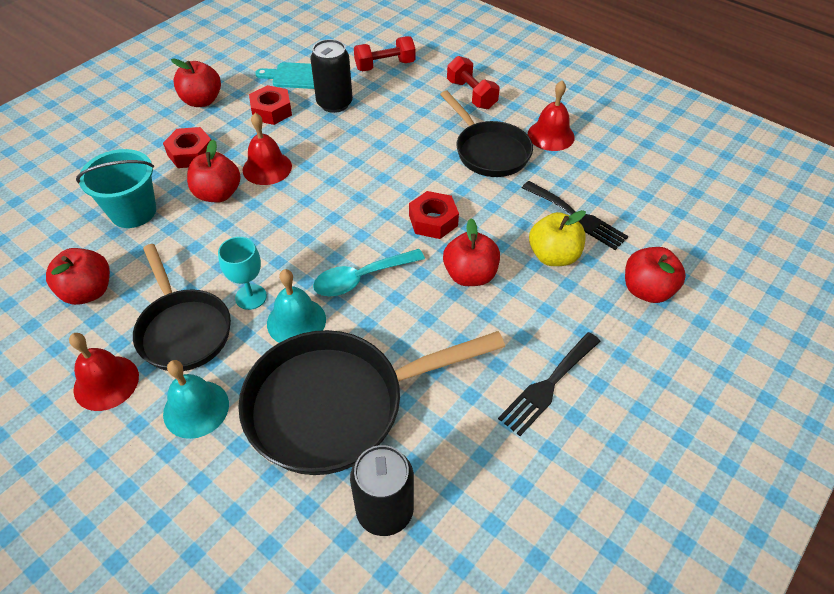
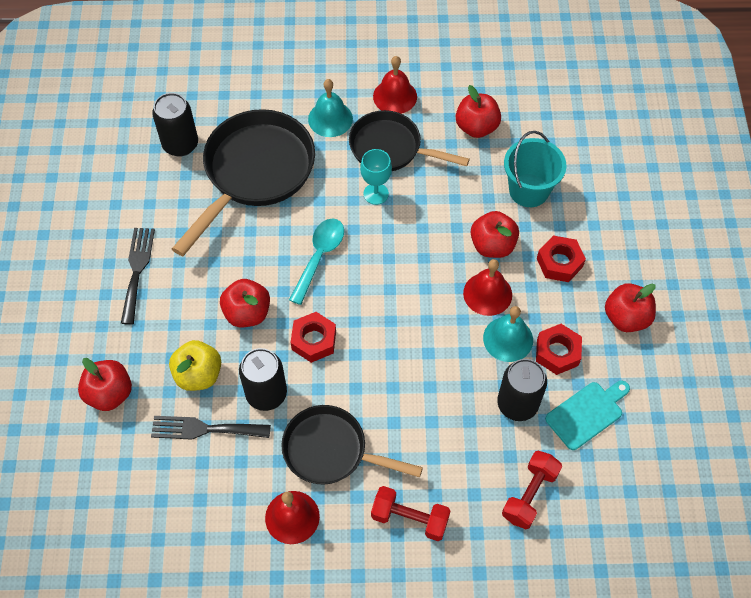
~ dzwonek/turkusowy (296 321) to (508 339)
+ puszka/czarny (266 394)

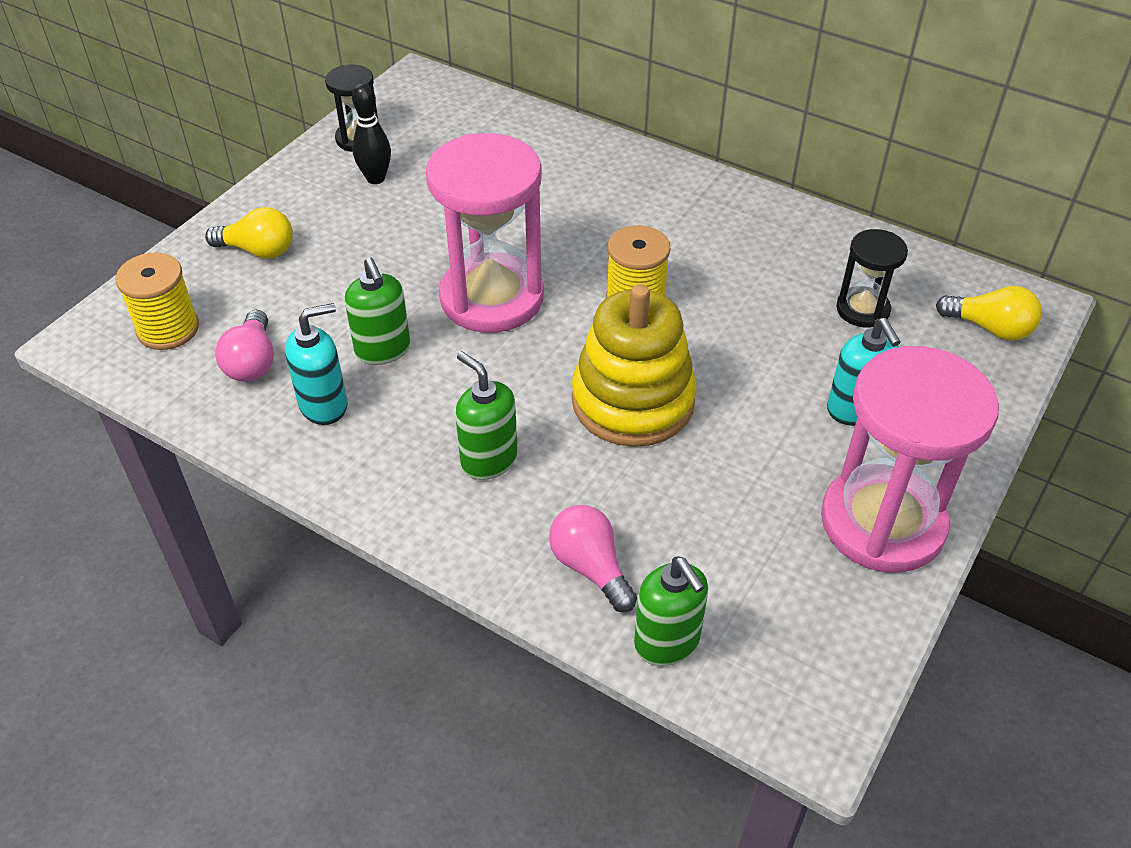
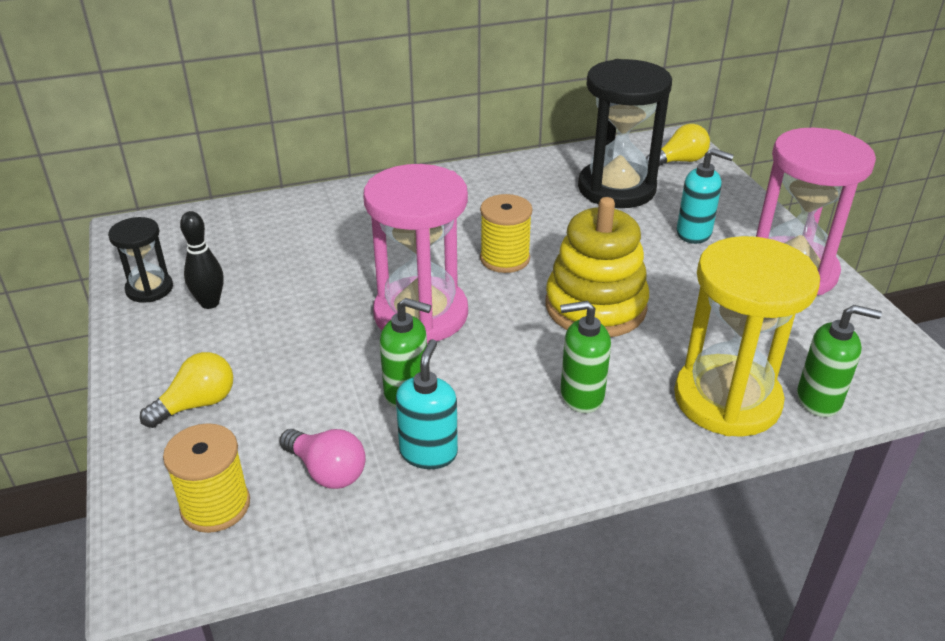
~ żarówka/różowy (590 567) to klepsydra/żółty (727 399)
~ klepsydra/czarny (862 309) = (616 188) x1.97

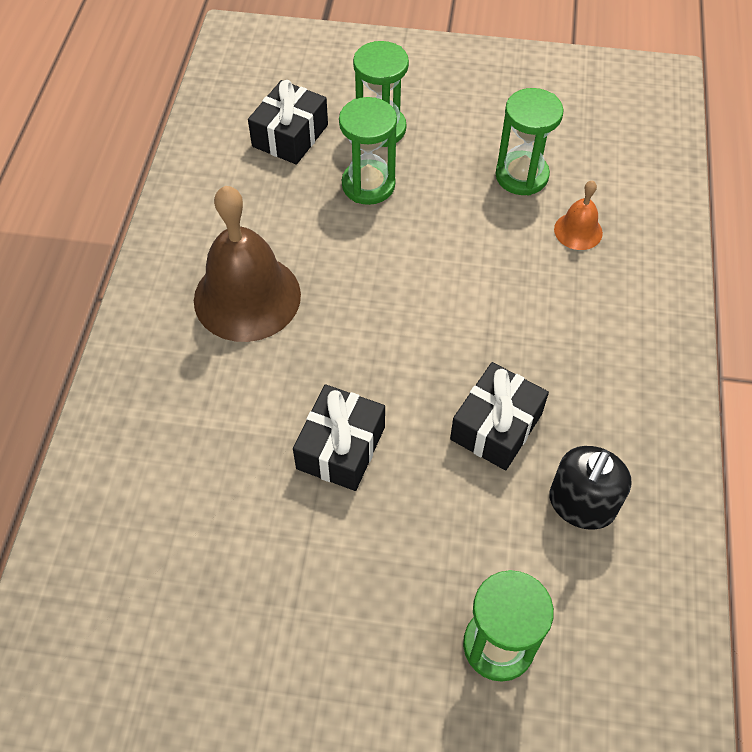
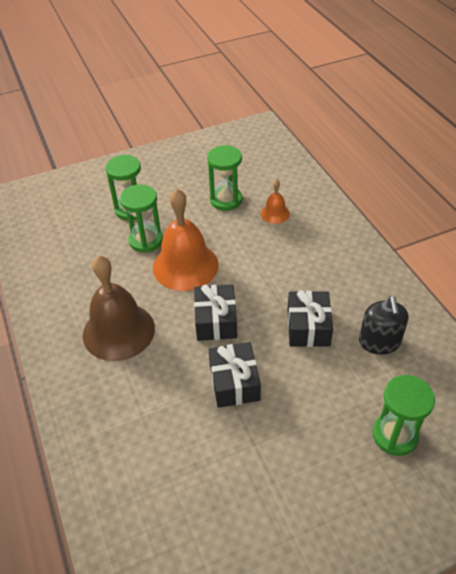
~ prezent/czarny (290 135) to (216 321)
+ dzwonek/pomarańczowy (185 266)

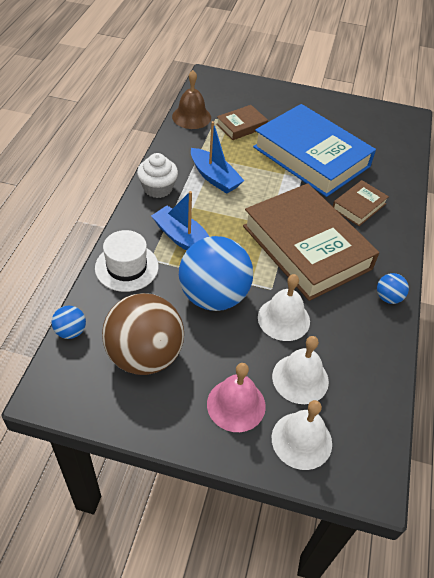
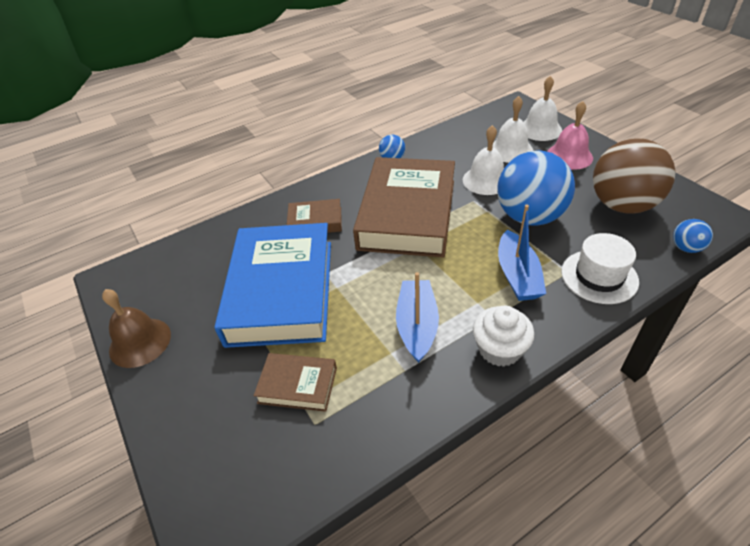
~ dzwonek/brązowy (191 117) to (140 342)

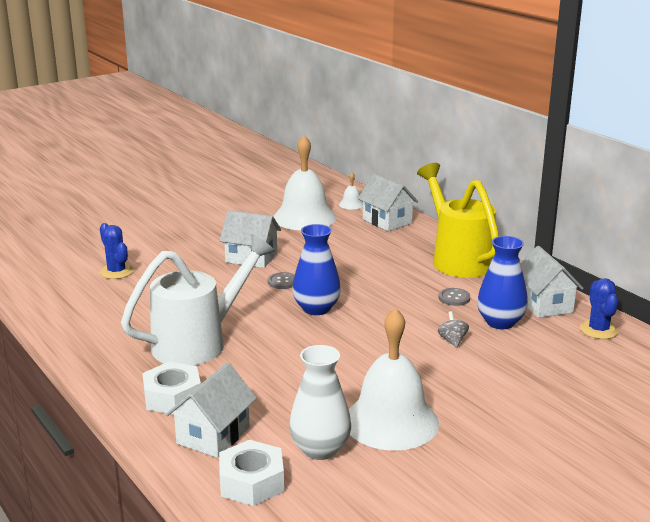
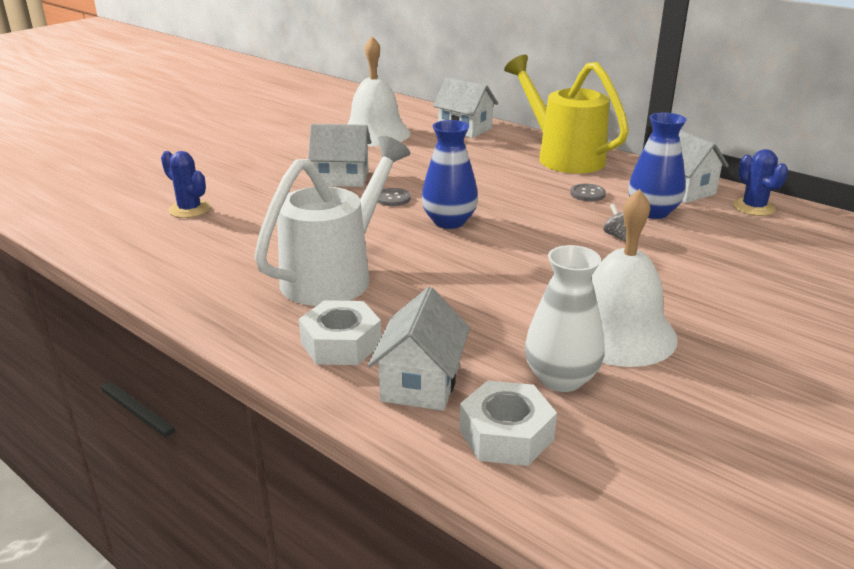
- dzwonek/biały (351 204)

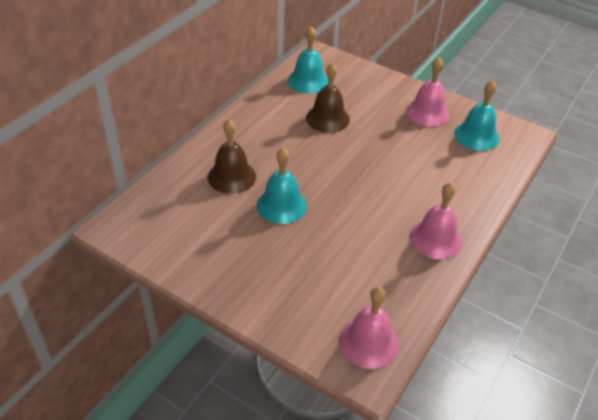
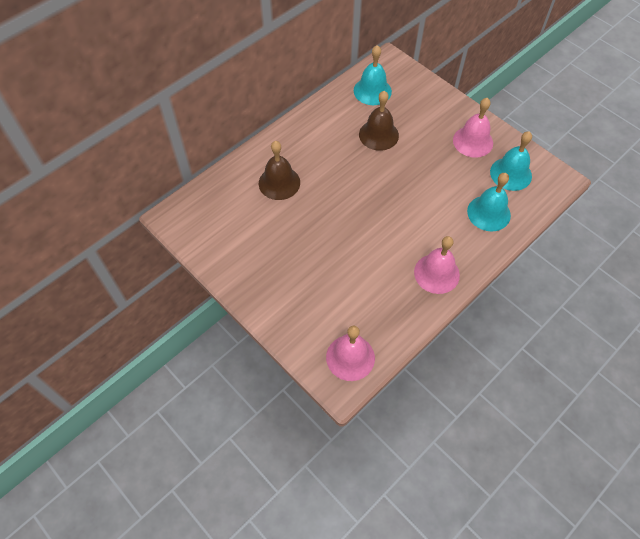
~ dzwonek/turkusowy (281 205) to (488 213)

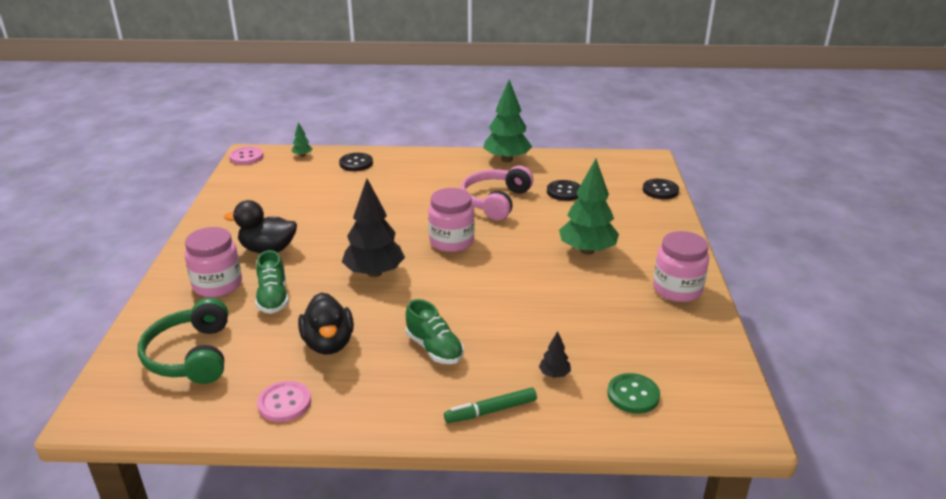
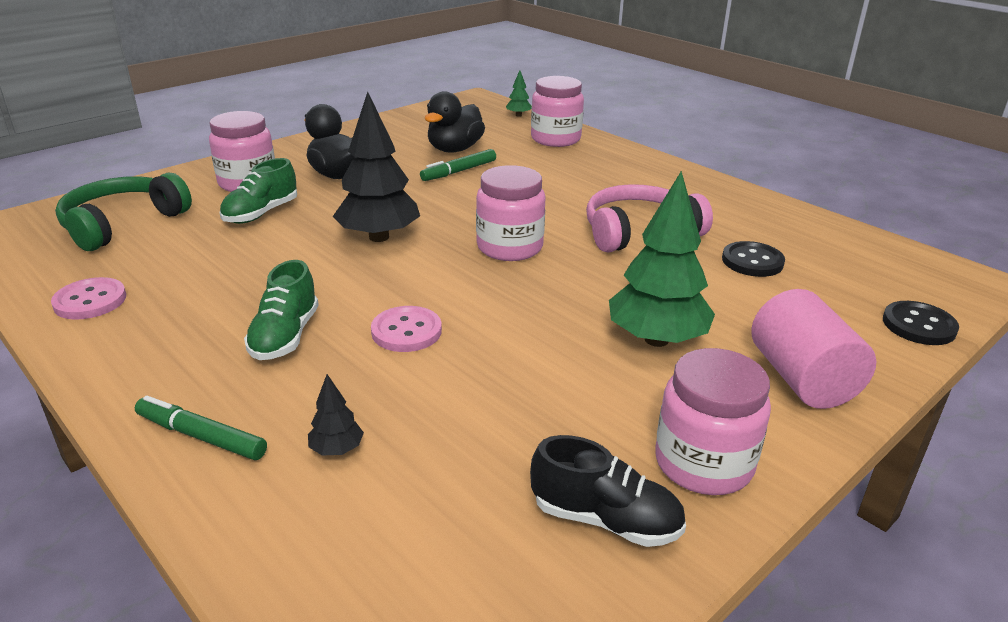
~ guzik/różowy (246 157) to (406 331)
~ kaczka/czarny (328 343) to (454 149)
~ guzik/czarny (356 163) to słoik/różowy (555 139)
- drzewko/zielony (507 159)
- guzik/zielony (633 395)
+ flamaster/zielony (459 171)
+ but/czarny (605 520)
+ walec/różowy (802 379)

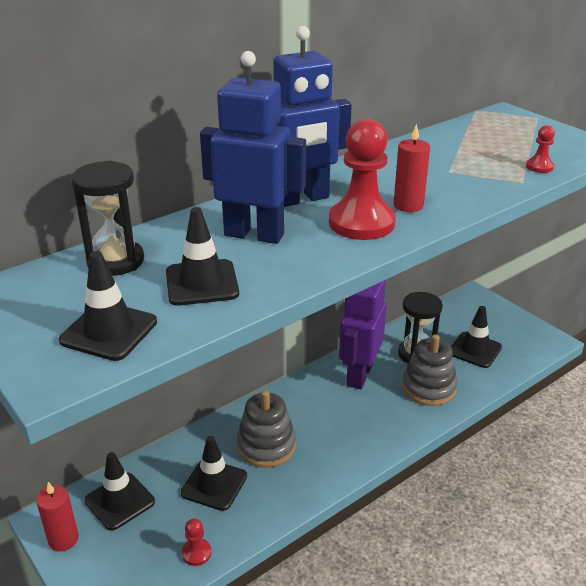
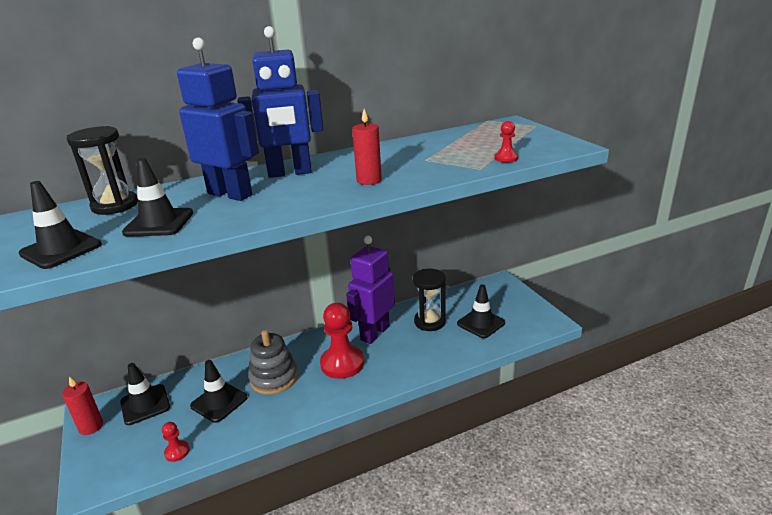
~ pionek/czerwony (361 223) to (342 363)
- zabawka nakładanka/szary (428 388)

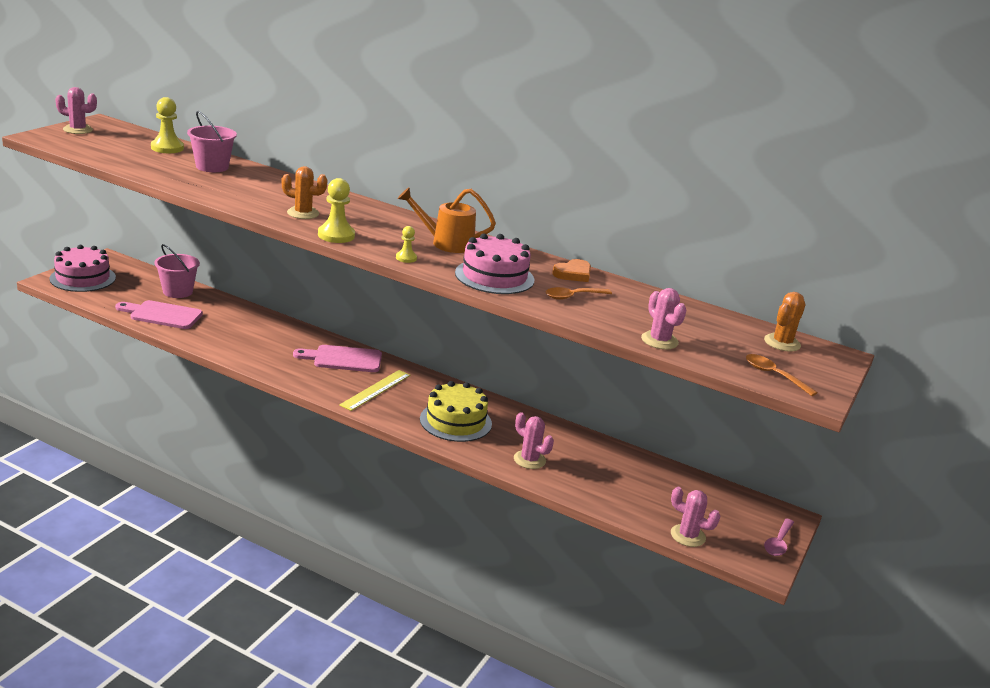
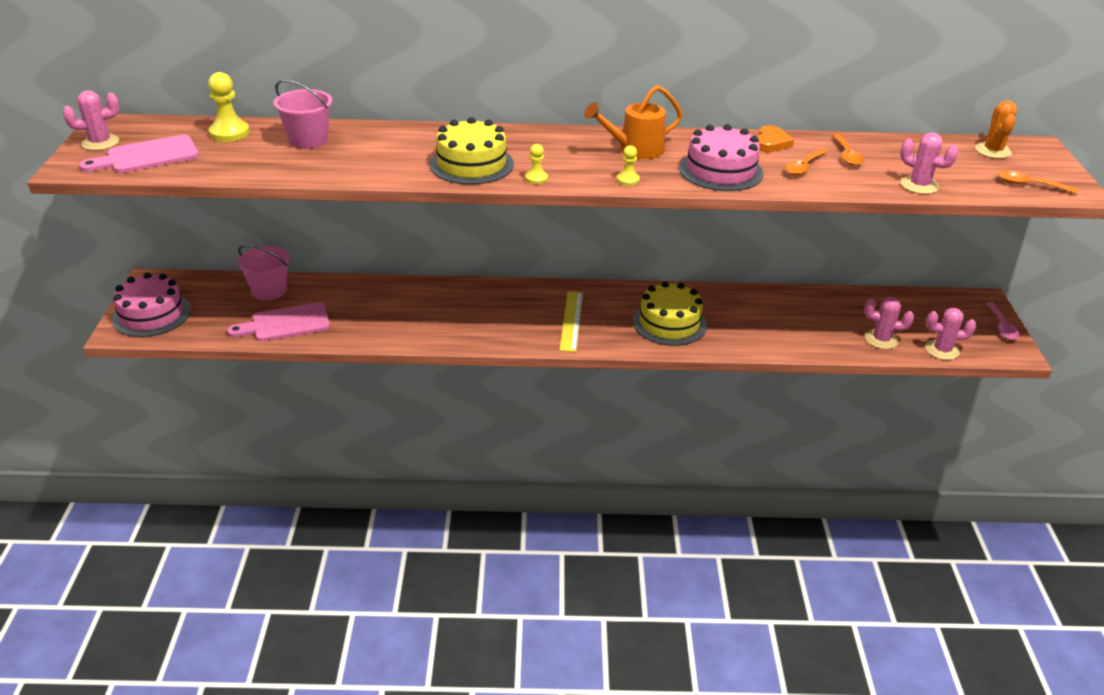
~ kaktus/pomarańczowy (303 213) to tort/żółty (471 164)
~ deska do krojenia/różowy (343 359) to (147 156)
~ pionek/żółty (336 235) = (536 178) x0.56
~ kaktus/różowy (529 460) to (881 339)
+ łyżka/pomarańczowy (847 155)

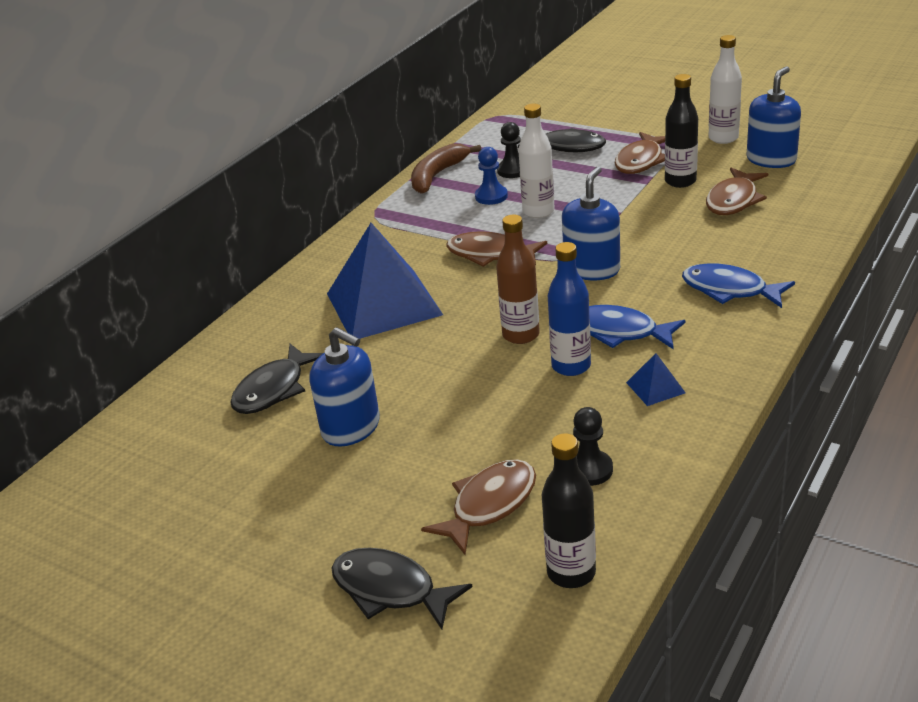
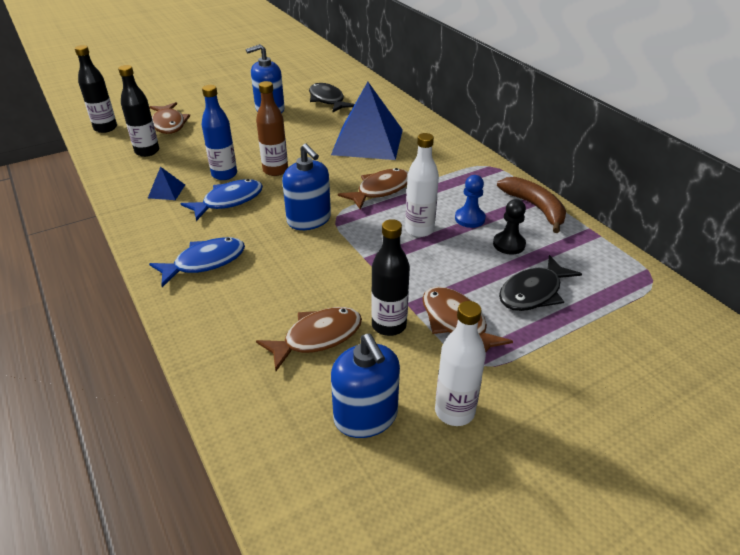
- ryba/czarny (390 590)
~ pionek/czarny (589 469) to butelka/czarny (147 151)
~ ryba/brązowy (733 200) = (317 337) 90 degrees clockwise

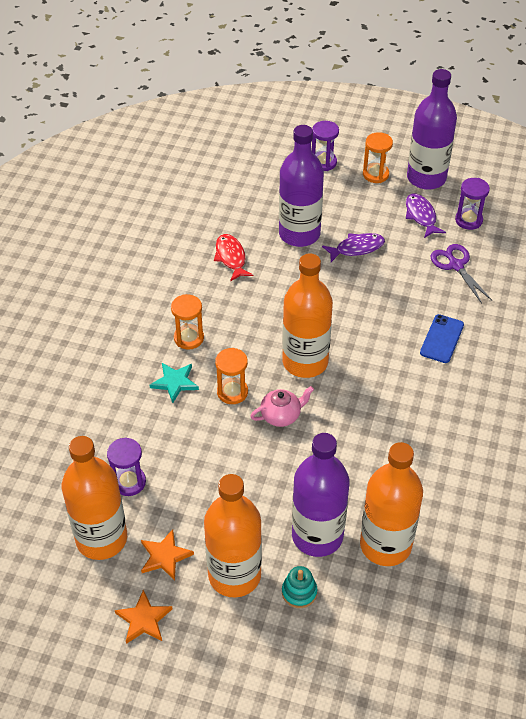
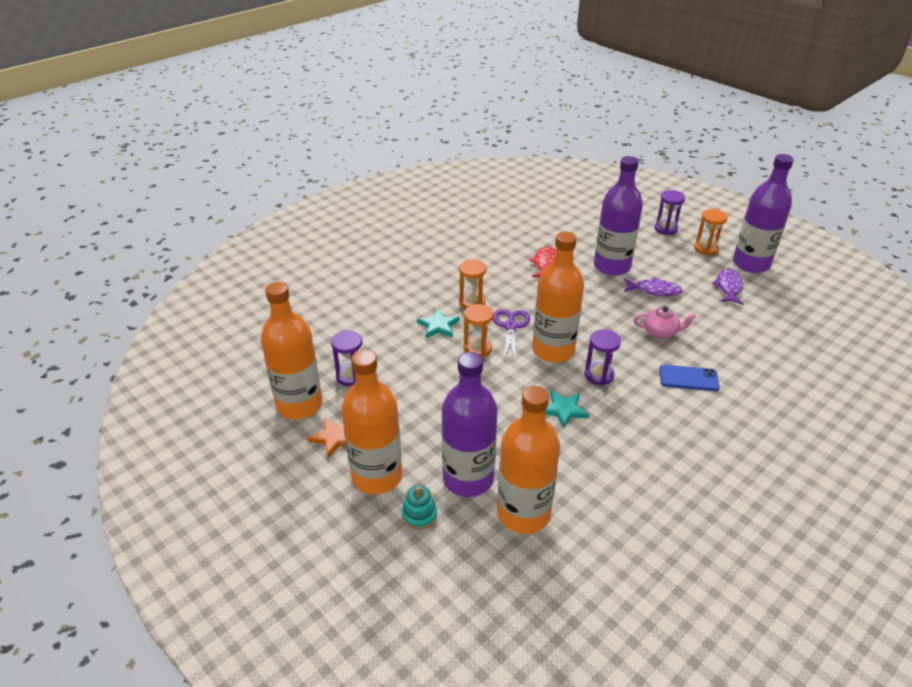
- gwiazda/pomarańczowy (144 619)
~ imbryk/różowy (281 415) to (661 332)
~ telefon/niebieski (441 339) = (688 378) 45 degrees clockwise
~ nożyczki/fioletowy (455 265) to (510 326)
~ klepsydra/fioletowy (468 220) to (599 375)
+ gwiazda/turkusowy (564 410)

